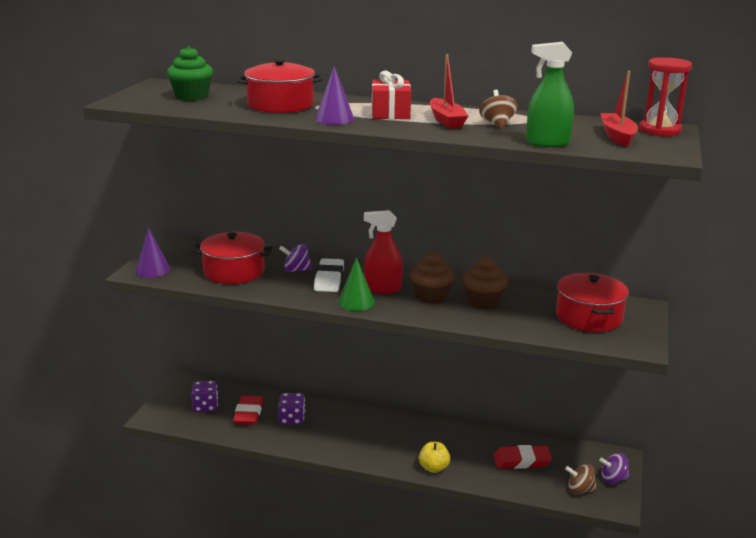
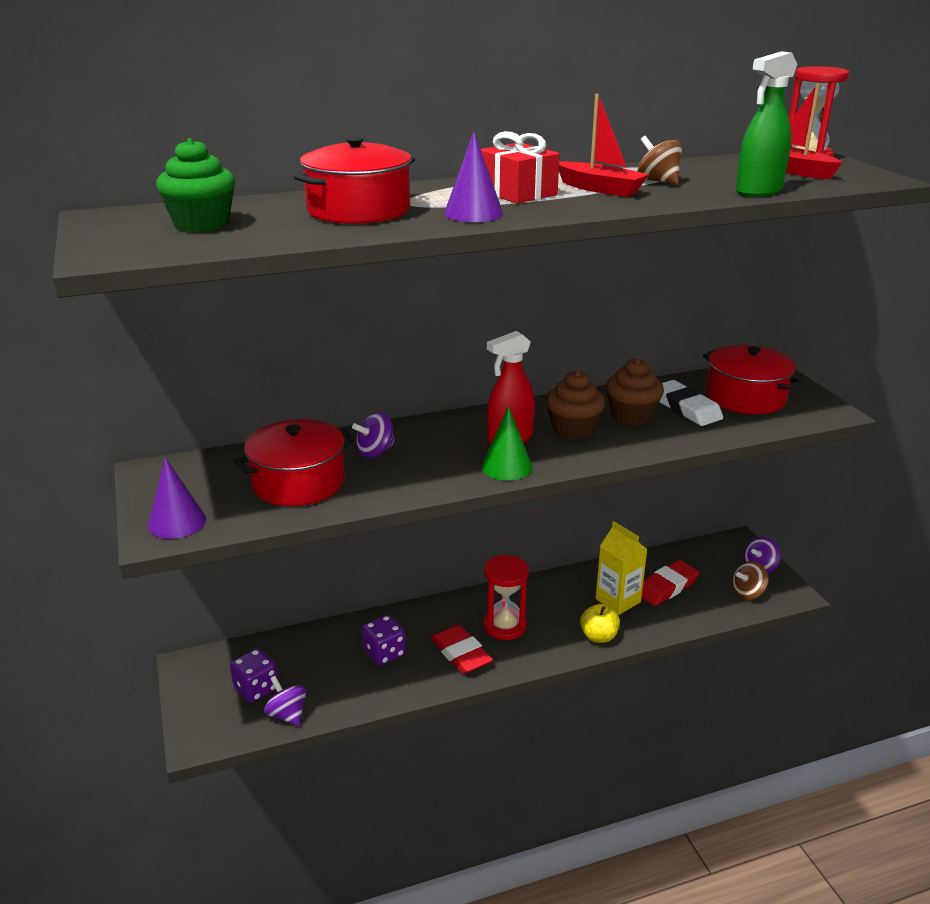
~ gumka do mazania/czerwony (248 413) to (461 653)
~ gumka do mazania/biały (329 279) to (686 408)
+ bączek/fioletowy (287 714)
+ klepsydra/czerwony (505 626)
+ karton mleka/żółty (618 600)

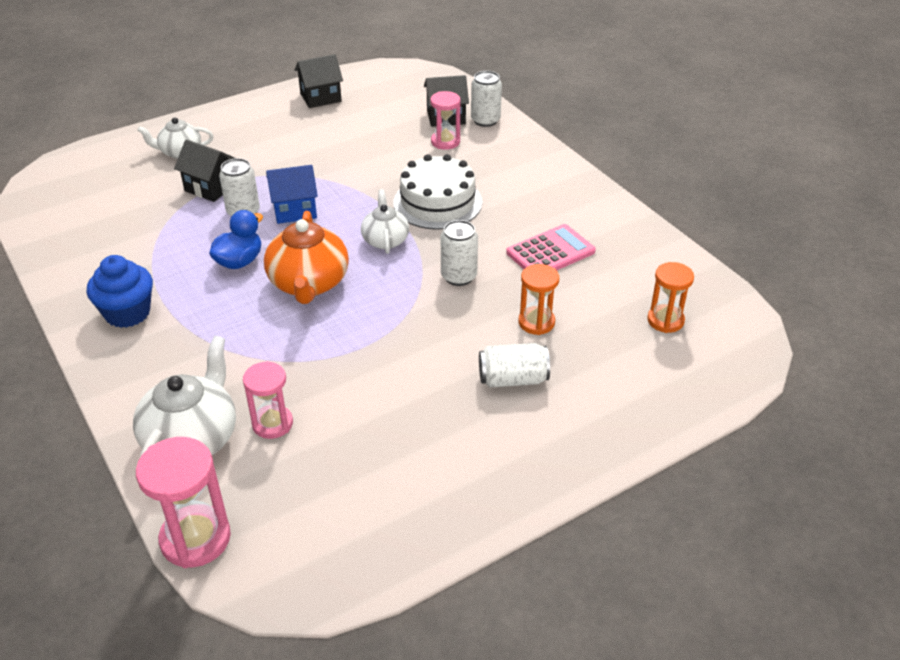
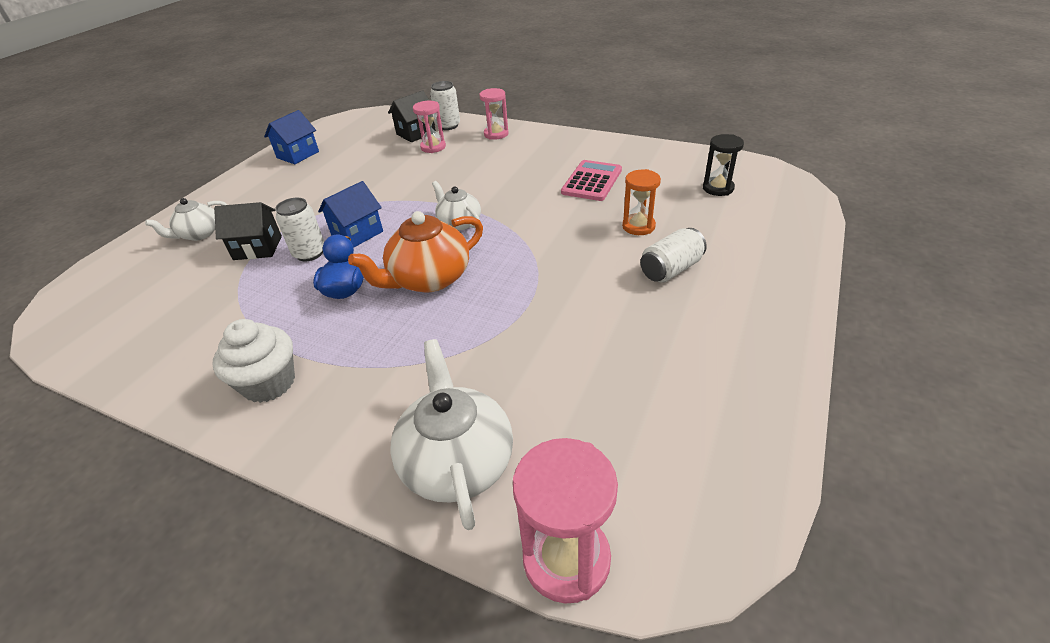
~ muffinka/niebieski (127 313) to muffinka/biały (269 383)
~ klepsydra/różowy (272 424) to (496 134)
~ imbryk/pomarańczowy (309 283) = (429 279) 90 degrees clockwise
~ domek/czarny (320 97) to domek/niebieski (298 155)
- tort/biały (437 202)
- puszka/biały (459 276)
~ klepsydra/pomarańczowy (665 320) to klepsydra/czarny (718 188)

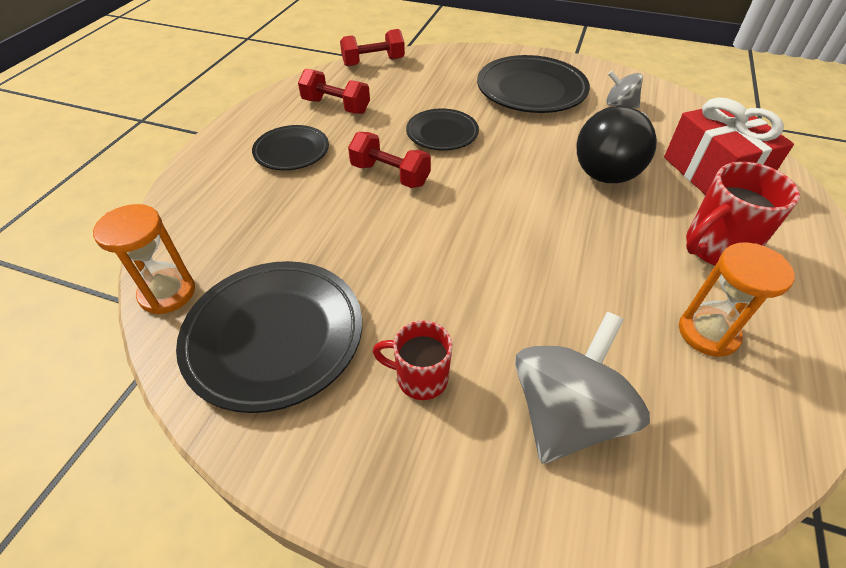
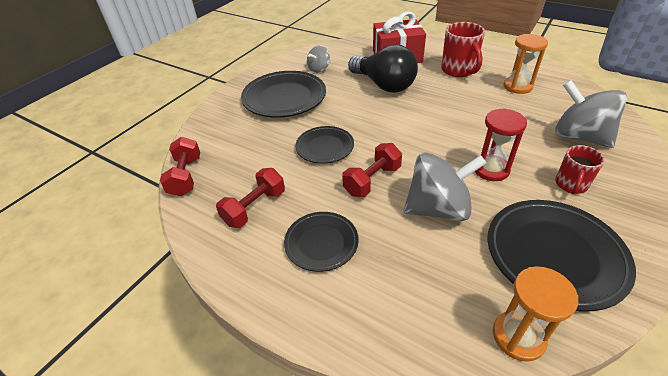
+ bączek/szary (438 208)
+ klepsydra/czerwony (491 169)

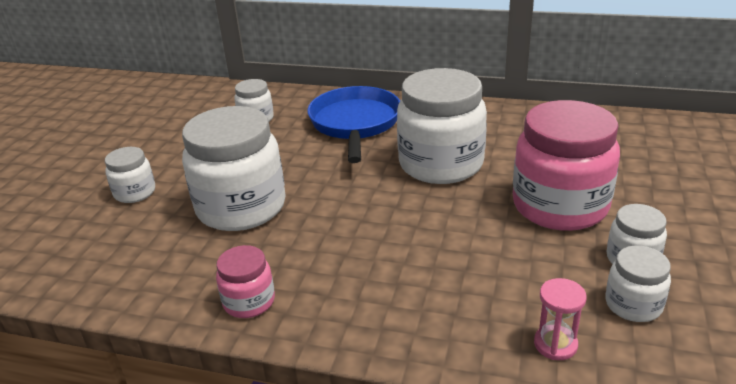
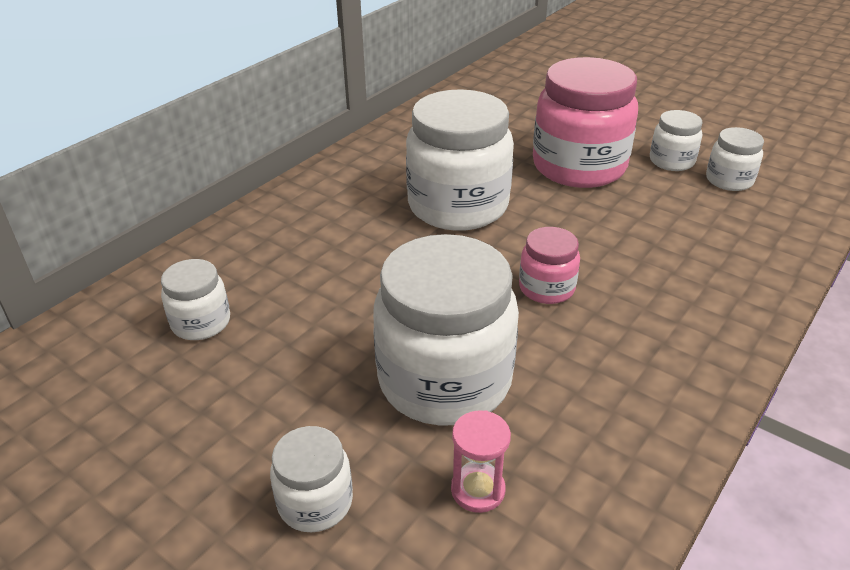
~ słoik/różowy (249 302) to (546 288)
- patelnia/niebieski (355 124)
~ klepsydra/różowy (555 344) to (478 490)

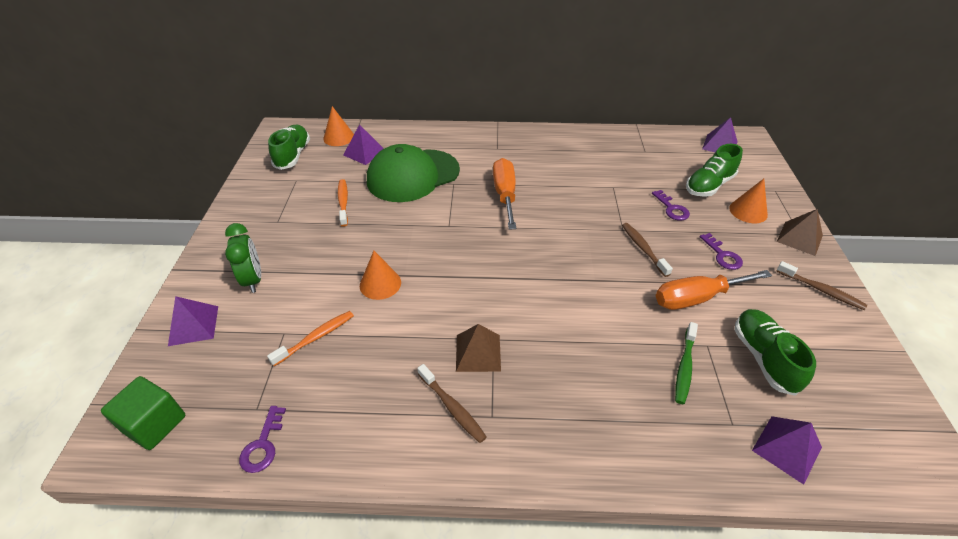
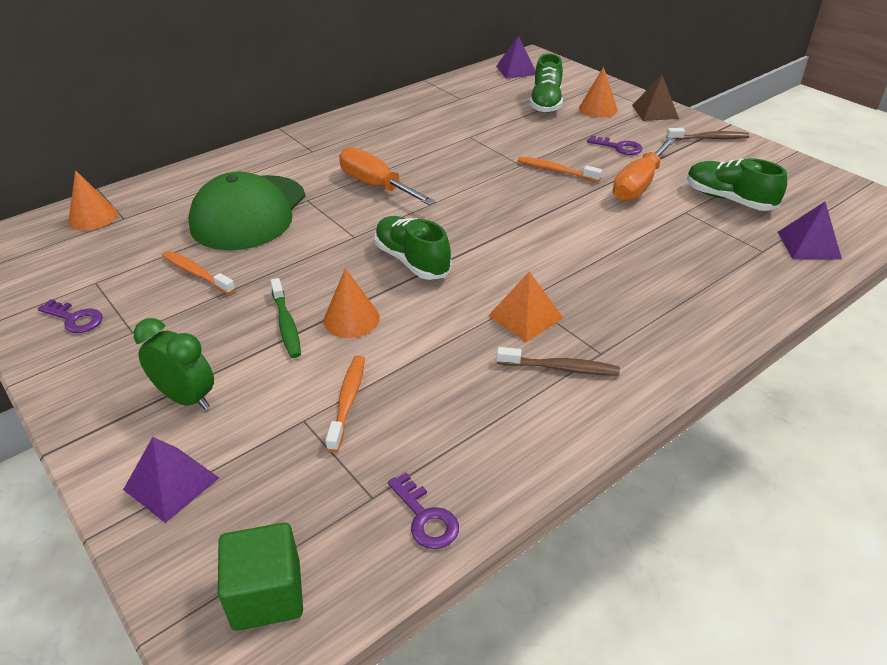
~ but/zielony (293 155) to (412 261)
- piramida/fioletowy (364 152)
~ piramida/brązowy (478 352) to piramida/pomarańczowy (525 317)
~ szczoteczka do zębów/brązowy (643 249) to szczoteczka do zębów/pomarańczowy (555 171)
~ klucz/fioletowy (672 209) to (75 319)
~ szczoteczka do zębów/zielony (684 367) to (286 324)

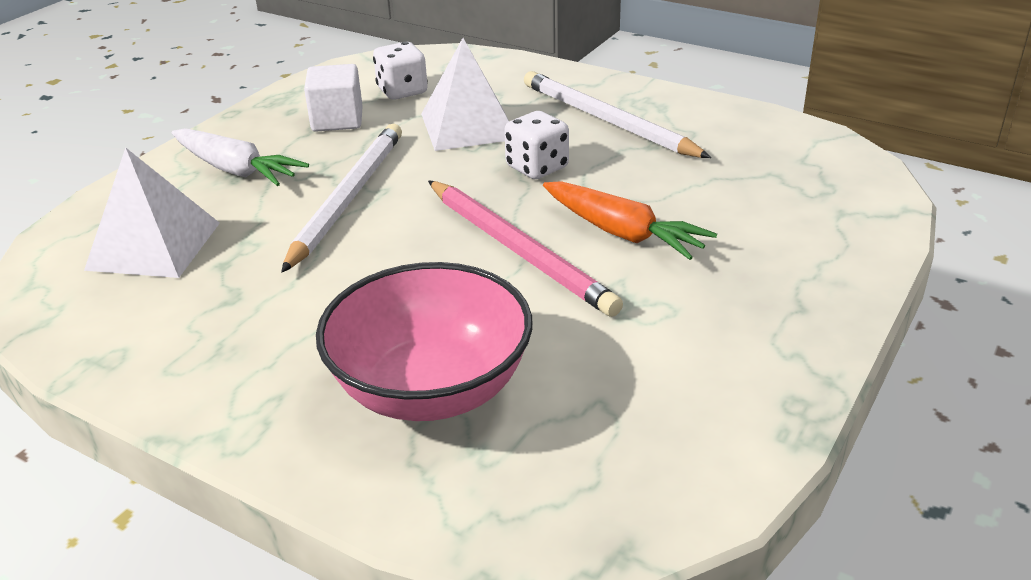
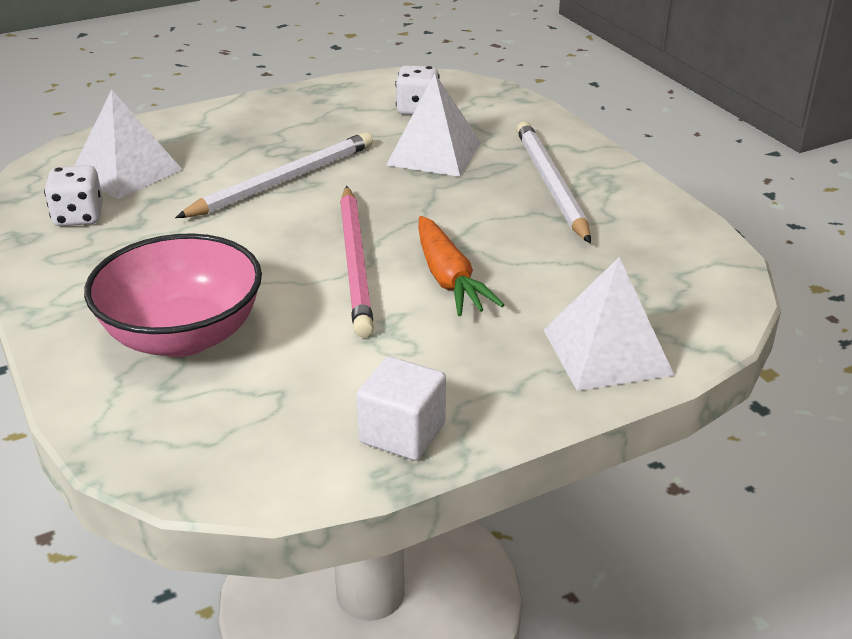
- marchewka/biały (236 170)
~ sześcian/biały (337 120) to (402 433)
~ kostka do gry/biały (537 168) to (79 217)
+ piramida/biały (607 352)

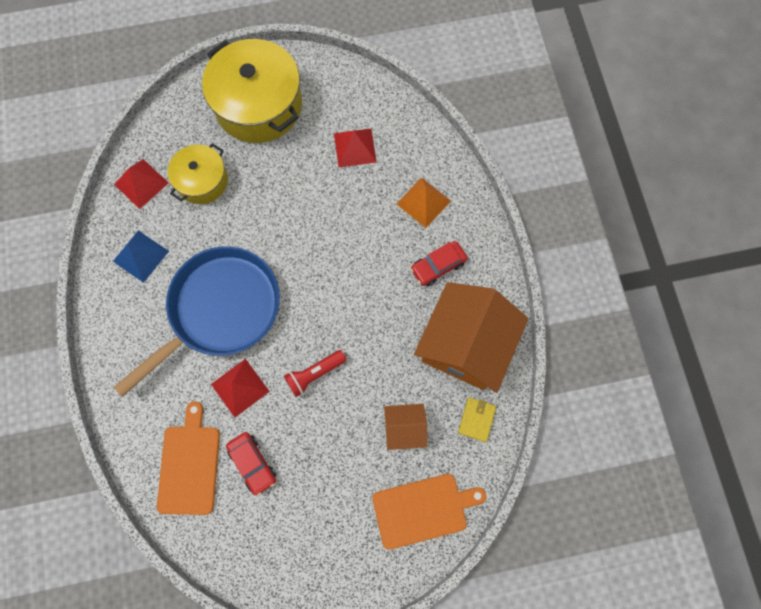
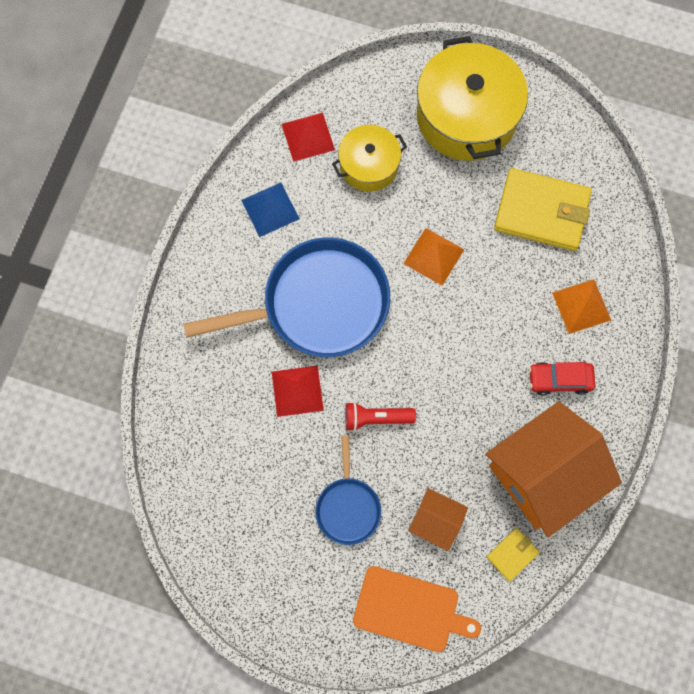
- deska do krojenia/pomarańczowy (189 465)
- samochód/czerwony (253 463)
~ piramida/czerwony (355 147) to portfel/żółty (541 212)
+ patelnia/niebieski (348 507)
+ piramida/pomarańczowy (433 256)

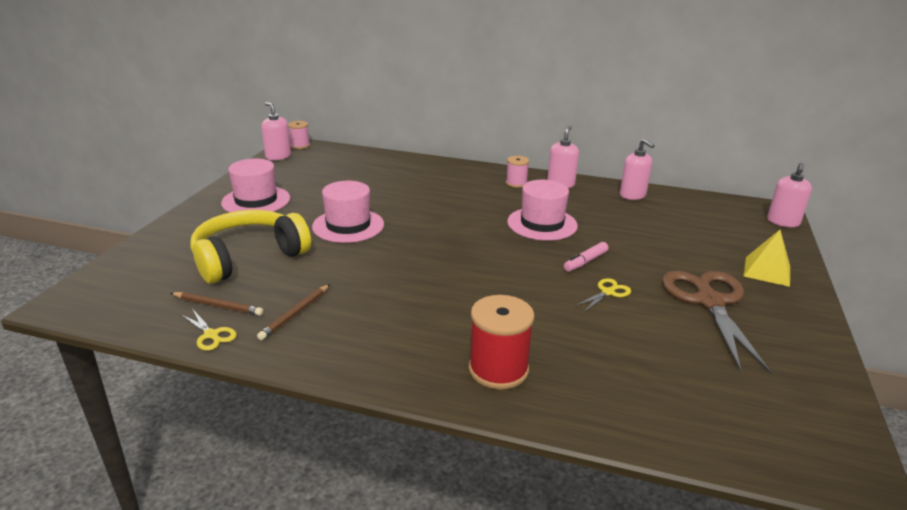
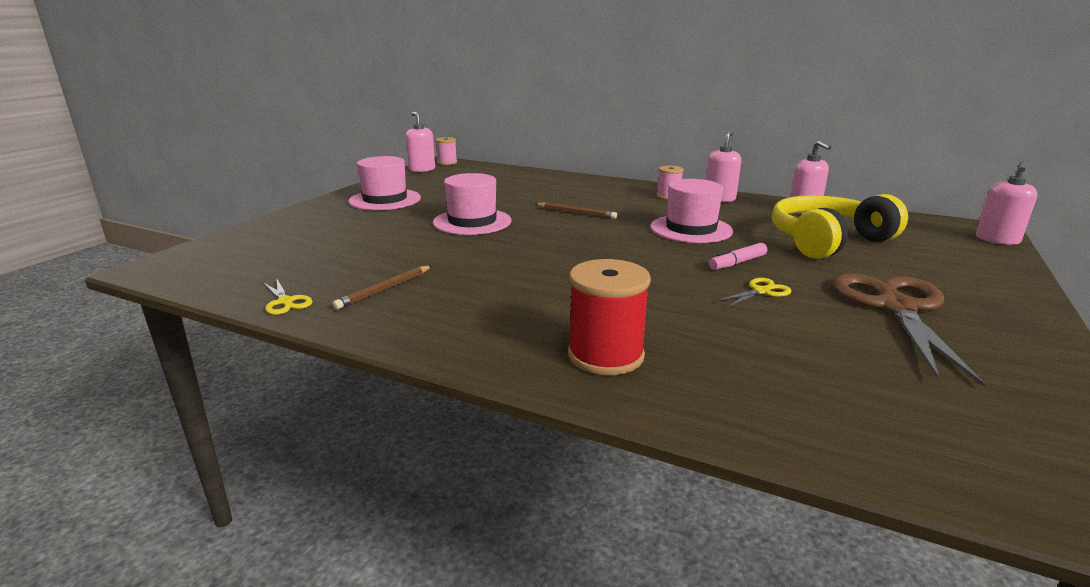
~ ołówek/brązowy (218 306) to (576 213)
~ słuchawki/żółty (248 257) to (828 241)
- piramida/żółty (767 271)

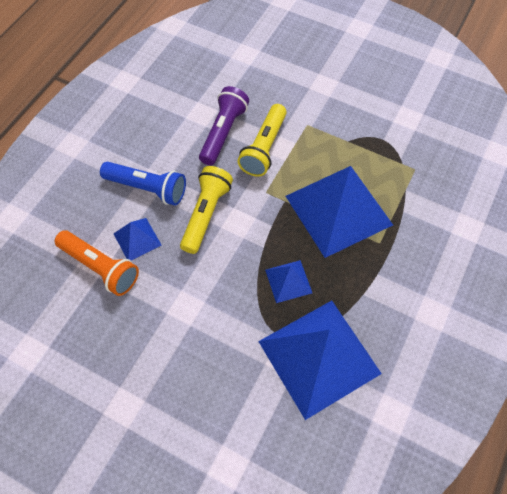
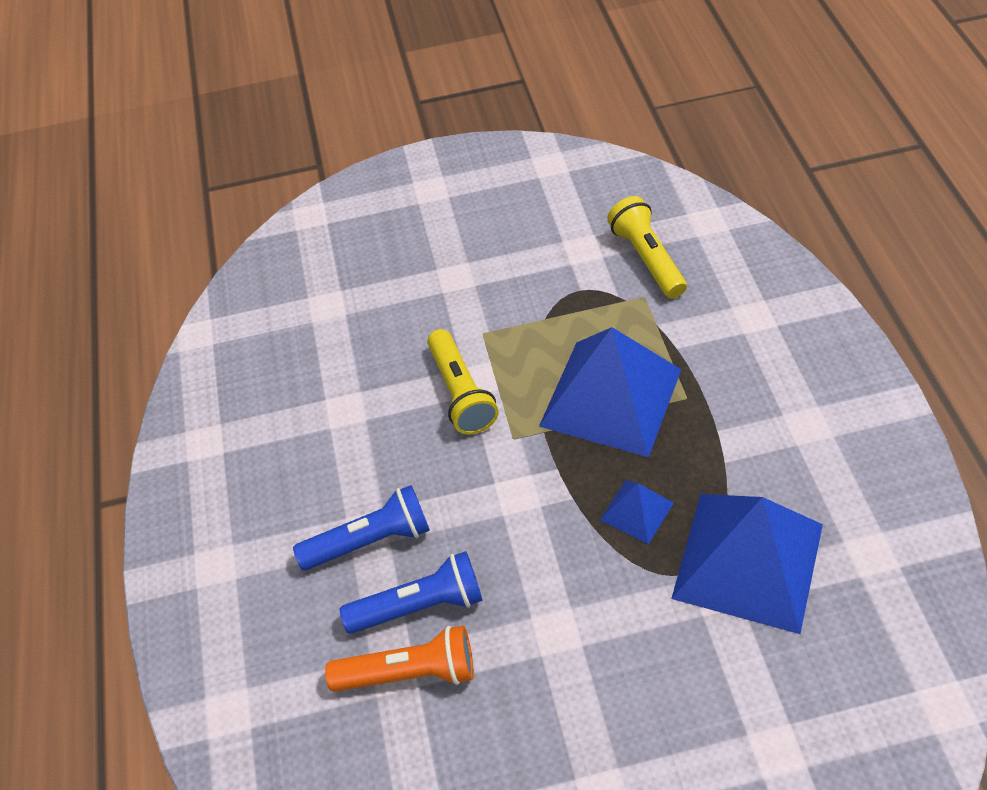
~ piramida/niebieski (137 239) to latarka/niebieski (420 606)
~ latarka/żółty (206 214) to (647 258)
- latarka/fioletowy (223 132)

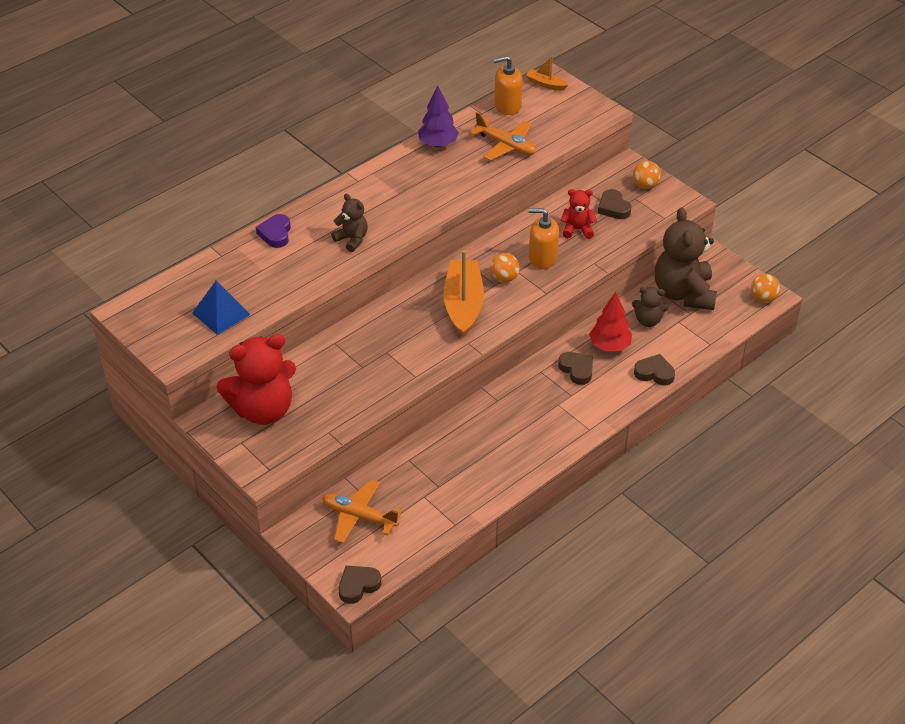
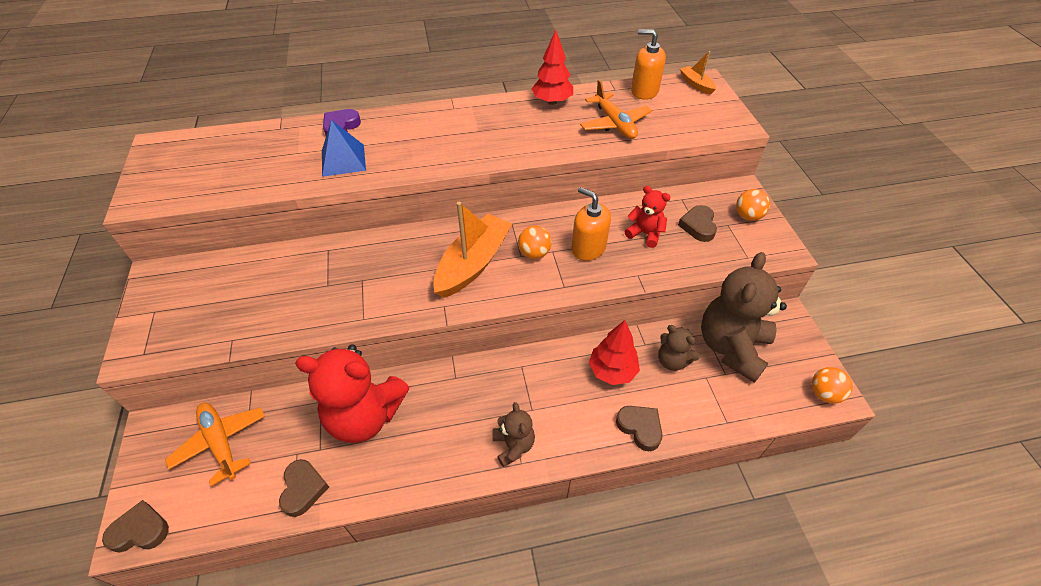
~ piramida/niebieski (221 313) to (343 160)
~ miś/czerwony (263 410) to (365 416)
~ miś/brązowy (352 239) to (513 446)
~ drzewko/fioletowy (438 144) to drzewko/czerwony (552 102)
~ serce/brązowy (577 370) to (303 489)

